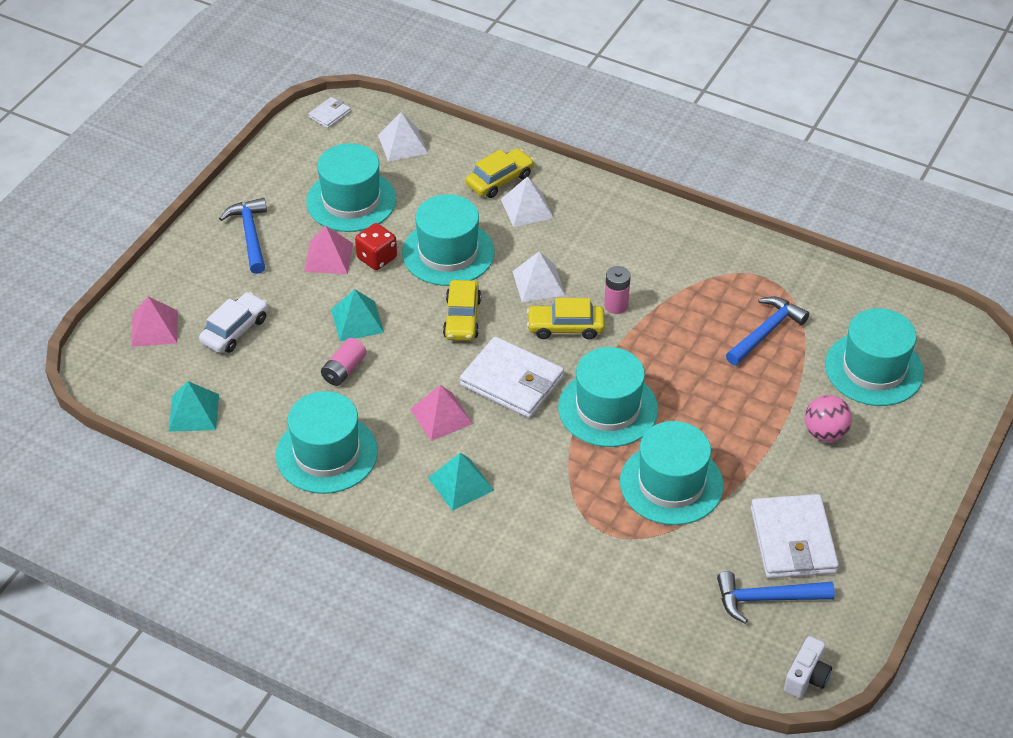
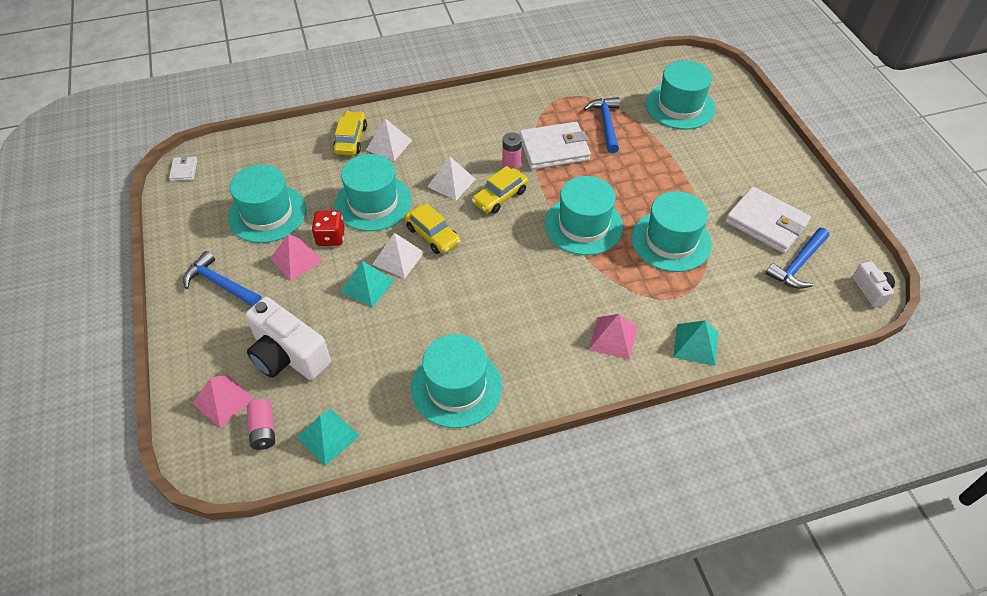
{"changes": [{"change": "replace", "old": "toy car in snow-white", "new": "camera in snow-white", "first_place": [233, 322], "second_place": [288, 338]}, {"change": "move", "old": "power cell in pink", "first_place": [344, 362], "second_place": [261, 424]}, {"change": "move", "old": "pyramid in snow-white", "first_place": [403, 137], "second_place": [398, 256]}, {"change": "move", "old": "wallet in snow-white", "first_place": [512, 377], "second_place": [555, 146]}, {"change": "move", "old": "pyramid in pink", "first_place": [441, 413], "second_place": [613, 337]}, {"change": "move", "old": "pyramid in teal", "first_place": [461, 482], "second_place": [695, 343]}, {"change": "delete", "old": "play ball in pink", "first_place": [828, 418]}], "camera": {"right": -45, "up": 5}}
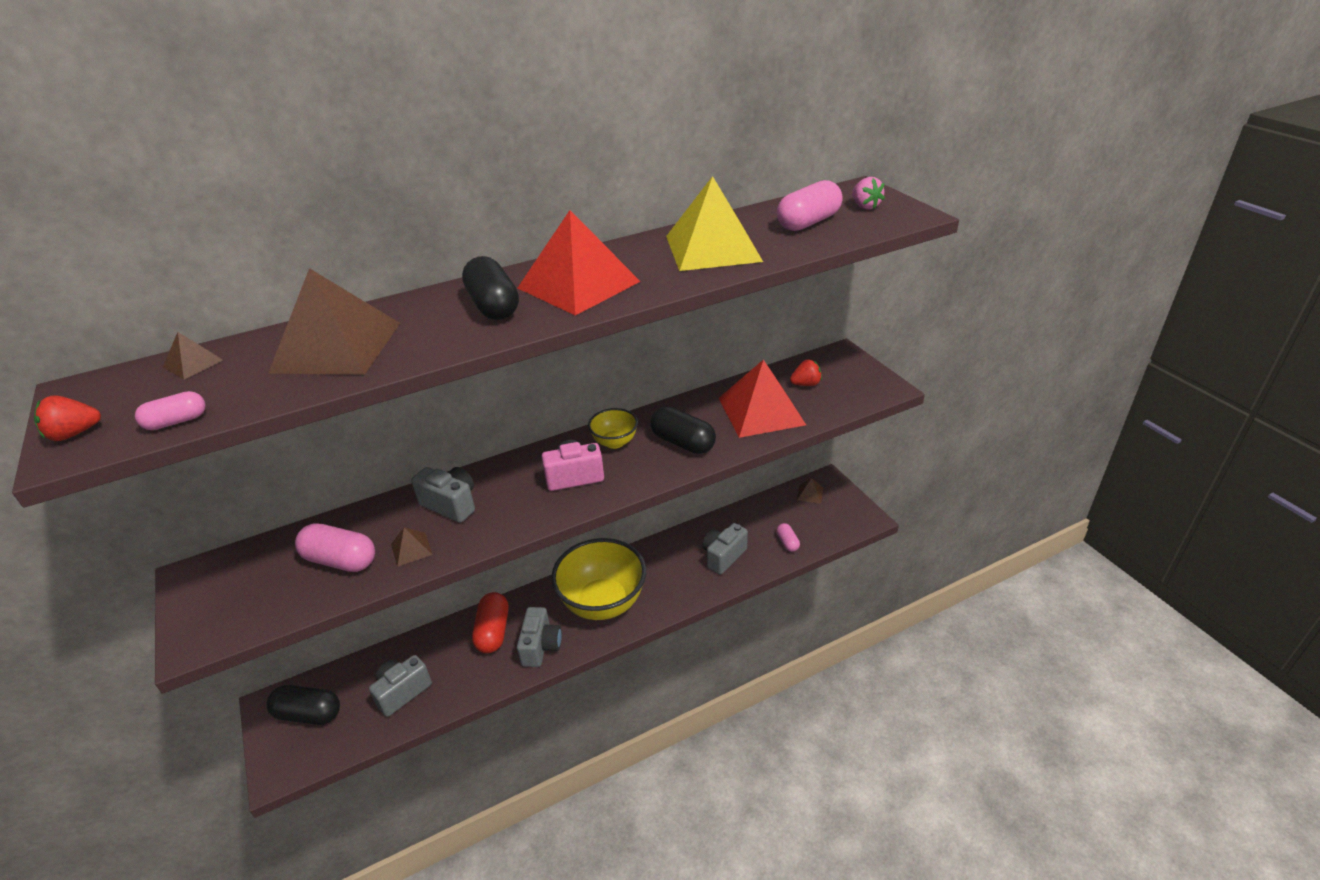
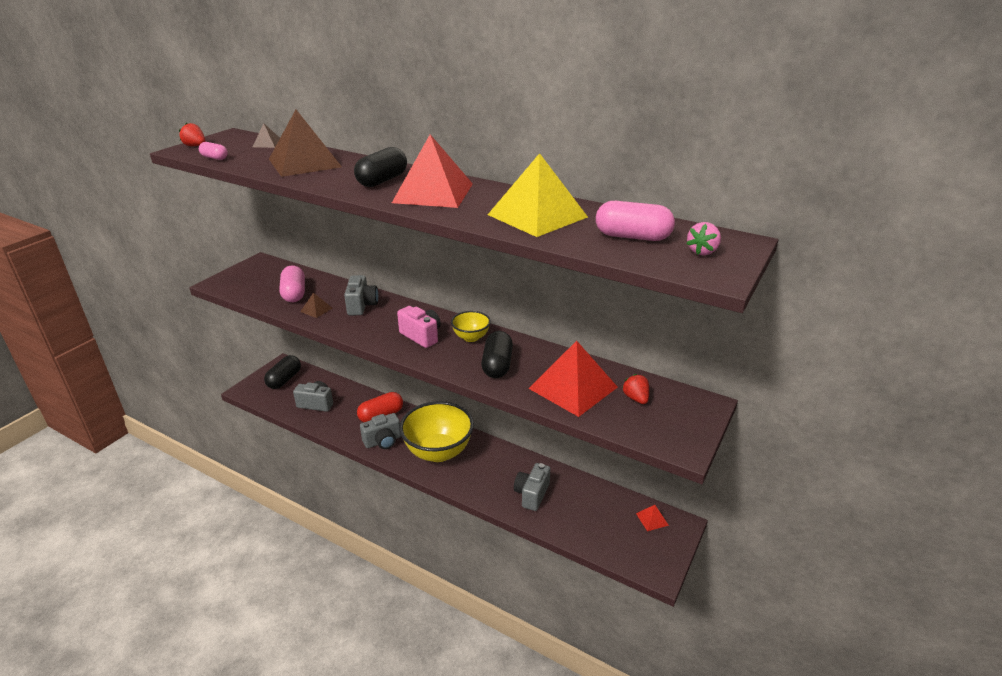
{"changes": [{"change": "rotate", "old": "pill in jet-black", "first_place": [303, 705], "second_place": [282, 372], "degrees": 45}, {"change": "rotate", "old": "camera in ash-grey", "first_place": [725, 549], "second_place": [532, 487], "degrees": -75}, {"change": "rotate", "old": "berry in red", "first_place": [806, 372], "second_place": [635, 389], "degrees": -150}, {"change": "recolor", "old": "pyramid in brown", "new": "pyramid in red", "first_place": [810, 491], "second_place": [652, 518]}, {"change": "delete", "old": "pill in pink", "first_place": [788, 537]}], "camera": {"right": 55, "up": -5}}
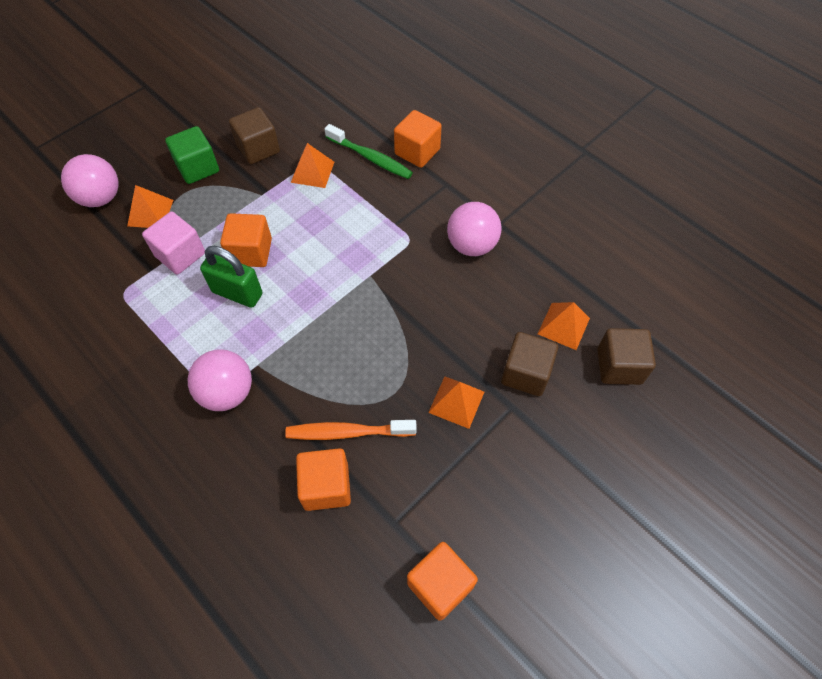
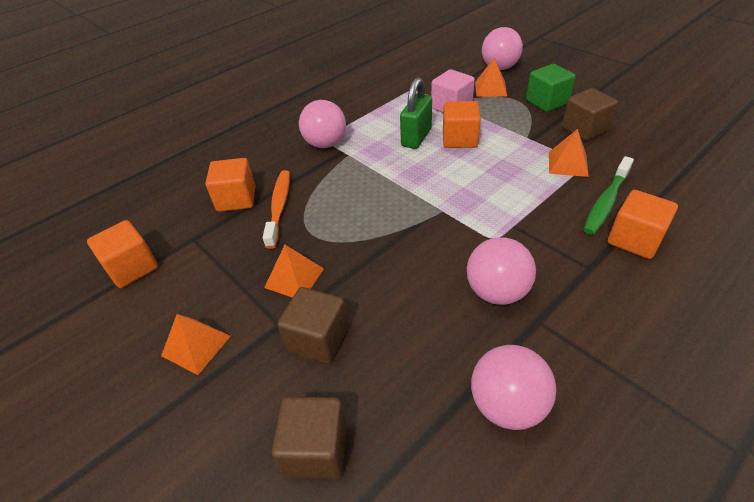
{"changes": [{"change": "move", "old": "pyramid in orange", "first_place": [564, 326], "second_place": [196, 344]}, {"change": "insert", "new": "play ball in pink", "second_place": [513, 387]}], "camera": {"right": 95, "up": -15}}
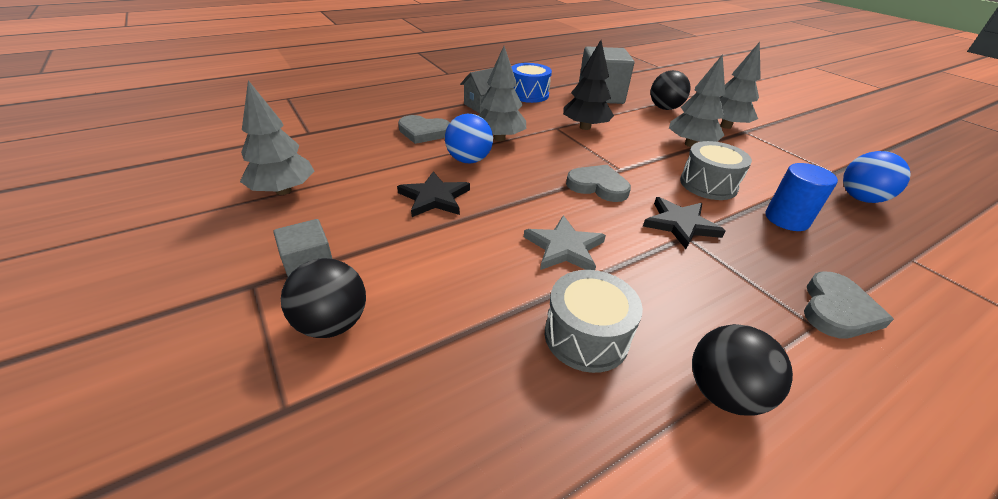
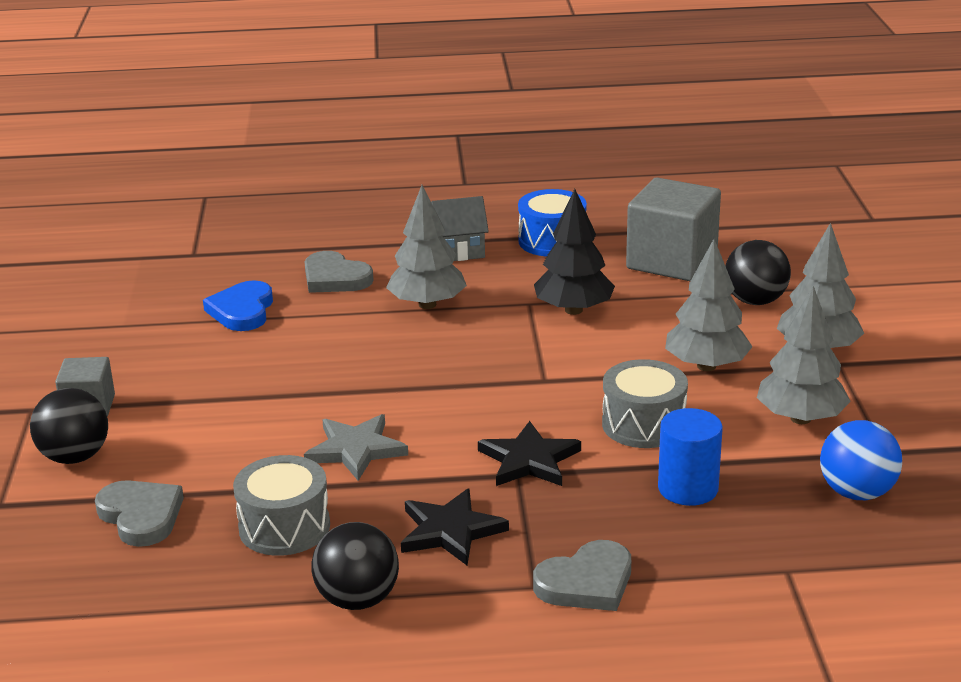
{"changes": [{"change": "move", "old": "heart shape in ash-grey", "first_place": [598, 183], "second_place": [139, 513]}, {"change": "insert", "new": "heart shape in cobalt", "second_place": [238, 305]}, {"change": "move", "old": "five-pointed star in jet-black", "first_place": [433, 194], "second_place": [455, 526]}, {"change": "move", "old": "tree in ash-grey", "first_place": [277, 137], "second_place": [804, 355]}, {"change": "delete", "old": "play ball in cobalt", "first_place": [469, 139]}], "camera": {"right": 30, "up": -10}}
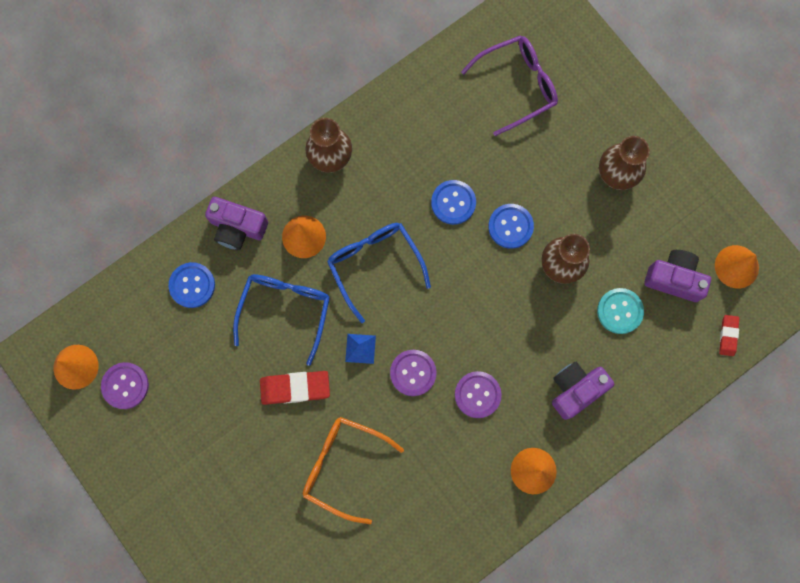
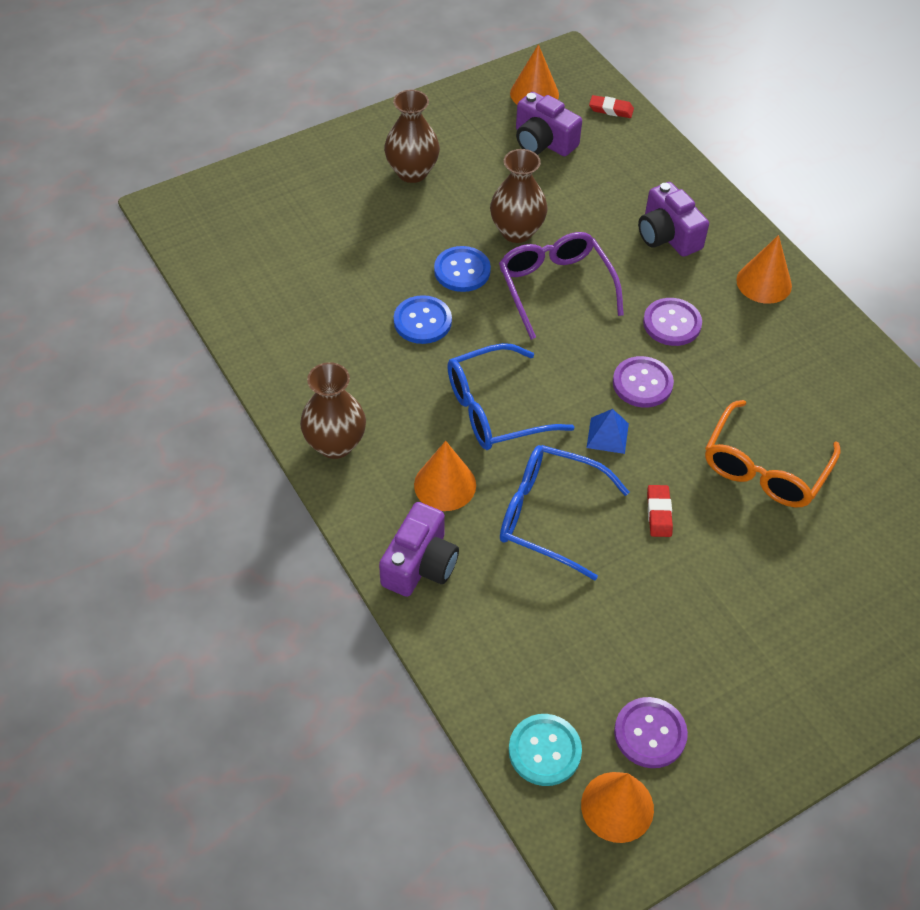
{"changes": [{"change": "move", "old": "spectacles in purple", "first_place": [509, 85], "second_place": [561, 286]}, {"change": "move", "old": "button in teal", "first_place": [620, 311], "second_place": [545, 750]}, {"change": "rotate", "old": "camera in purple", "first_place": [677, 276], "second_place": [549, 124], "degrees": -75}, {"change": "resize", "old": "eraser in red", "first_place": [295, 388], "second_place": [660, 511], "factor": 0.57}, {"change": "delete", "old": "button in cobalt", "first_place": [191, 285]}], "camera": {"right": -85, "up": -25}}
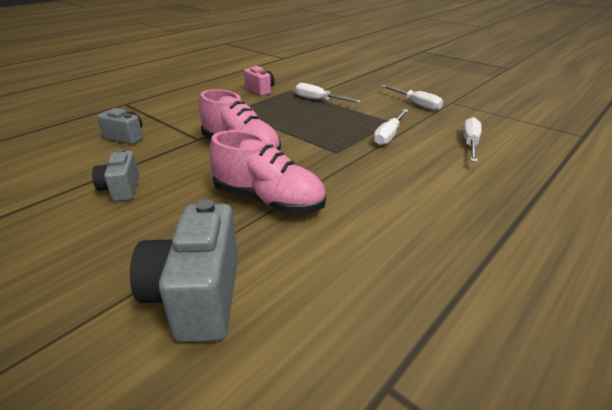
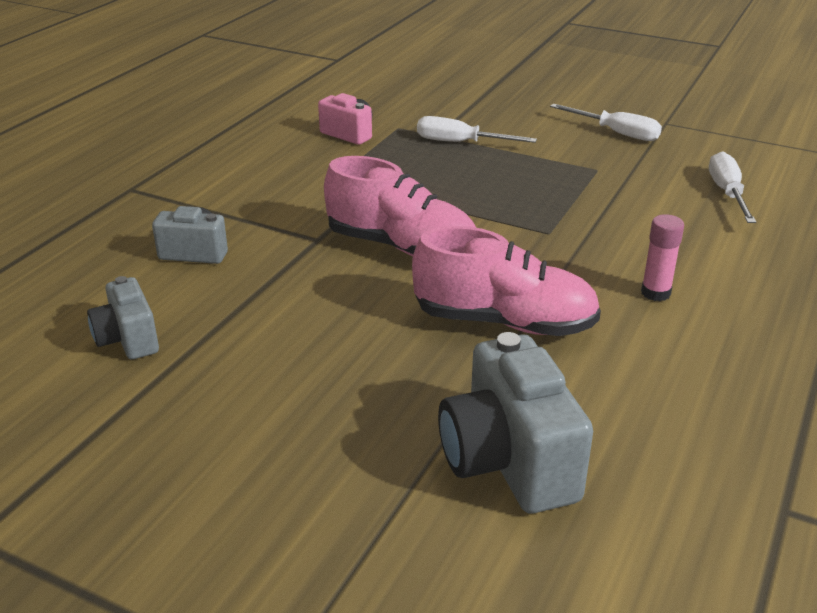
{"changes": [{"change": "move", "old": "camera in ash-grey", "first_place": [115, 175], "second_place": [123, 317]}, {"change": "insert", "new": "glue in pink", "second_place": [662, 257]}, {"change": "delete", "old": "hand screwdriver in snow-white", "first_place": [391, 127]}], "camera": {"right": -15, "up": 0}}
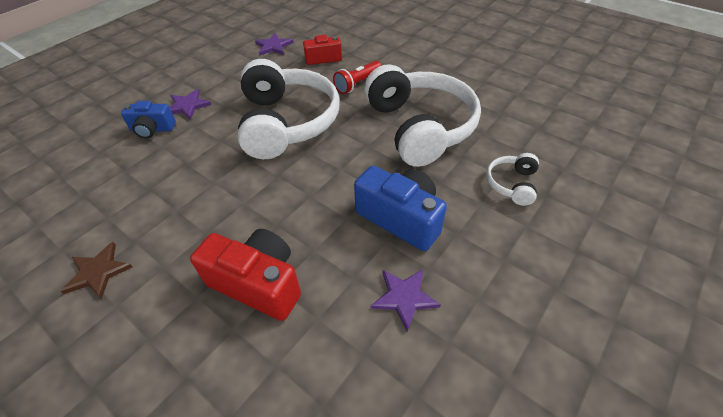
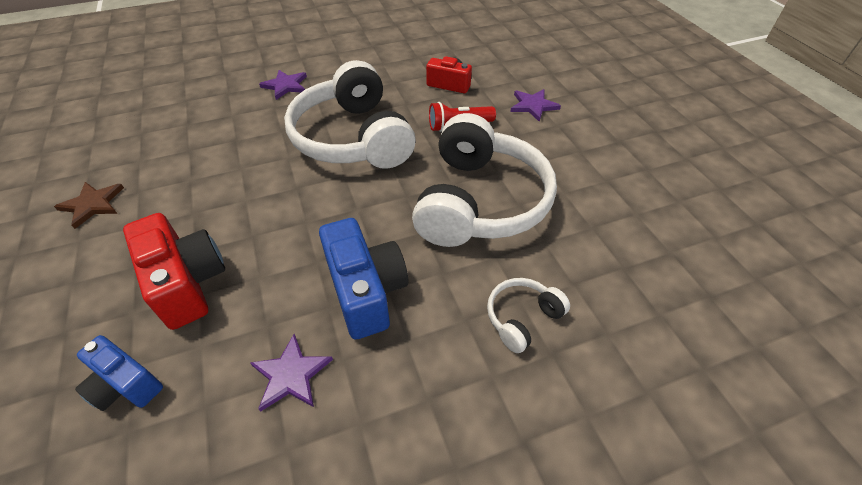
{"changes": [{"change": "move", "old": "camera in cobalt", "first_place": [148, 119], "second_place": [119, 373]}, {"change": "rotate", "old": "headphones in snow-white", "first_place": [288, 109], "second_place": [350, 114], "degrees": 135}, {"change": "move", "old": "five-pointed star in purple", "first_place": [274, 44], "second_place": [535, 105]}], "camera": {"right": 30, "up": 0}}
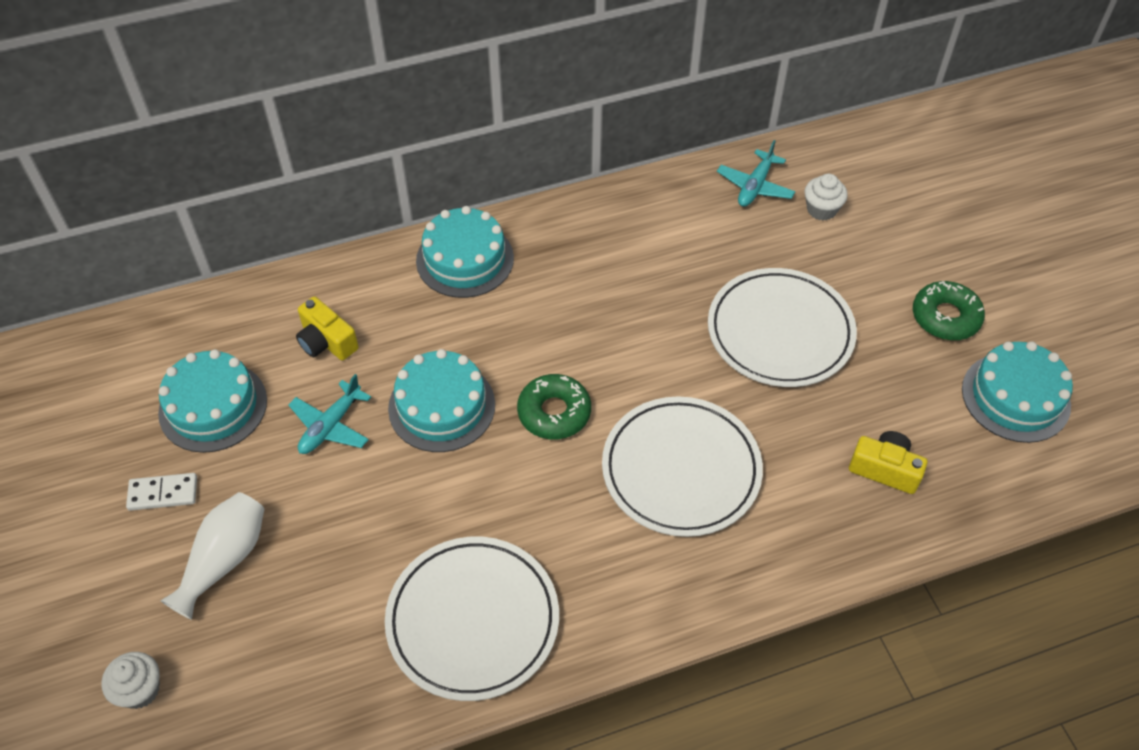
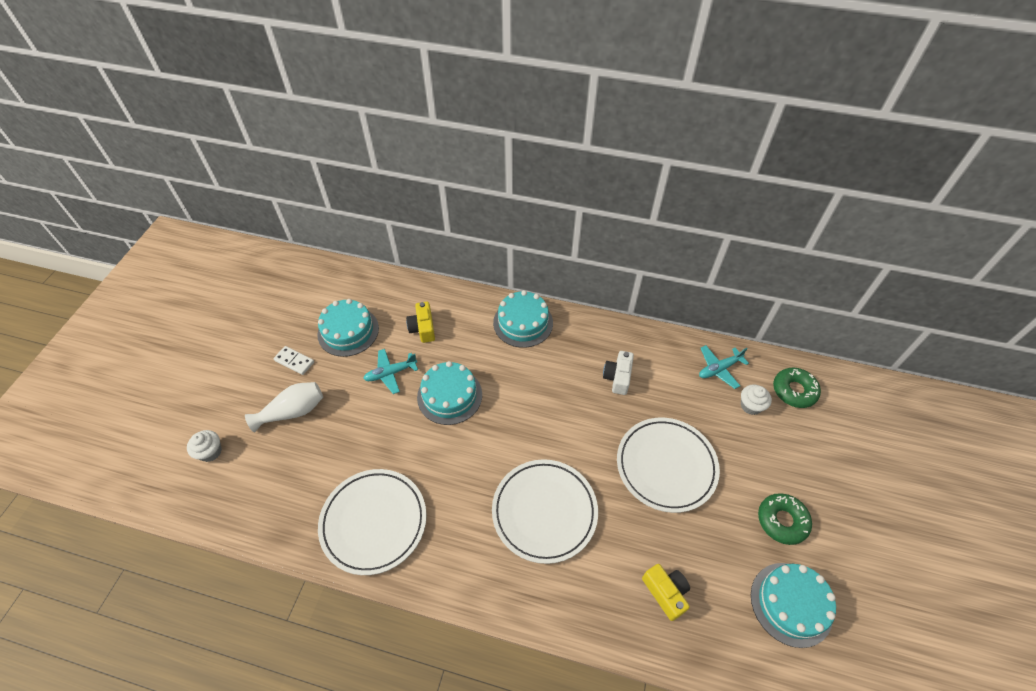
{"changes": [{"change": "insert", "new": "camera in snow-white", "second_place": [618, 373]}, {"change": "move", "old": "doughnut in leaf-green", "first_place": [554, 406], "second_place": [797, 388]}], "camera": {"right": 35, "up": 0}}
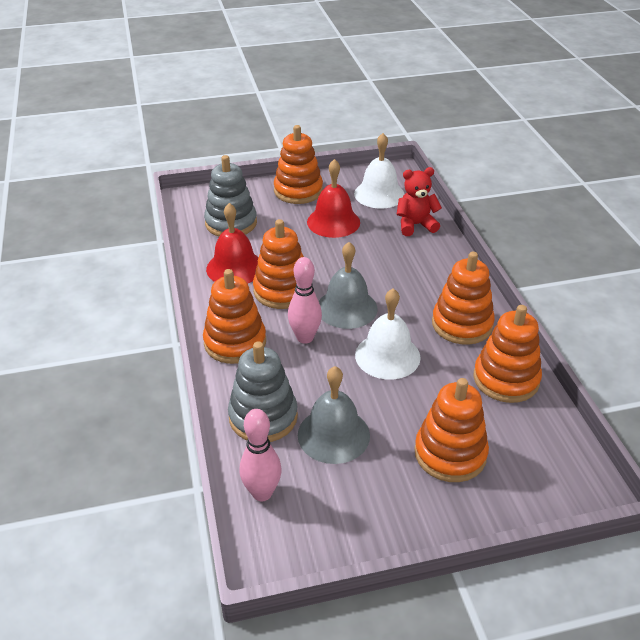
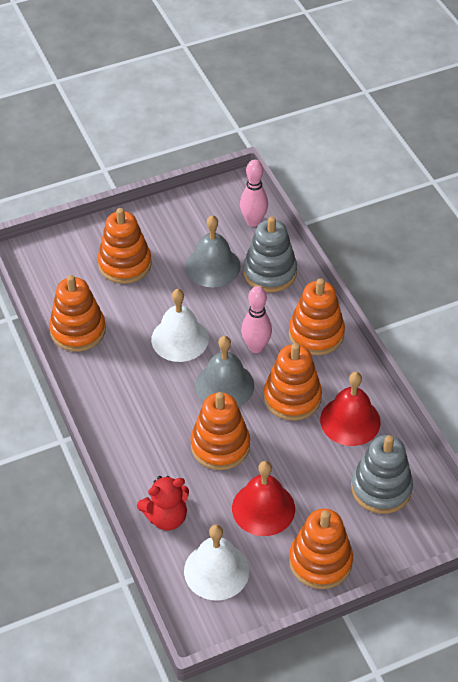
{"changes": [{"change": "move", "old": "stacking toy in orange", "first_place": [463, 298], "second_place": [220, 431]}], "camera": {"right": 170, "up": 10}}
